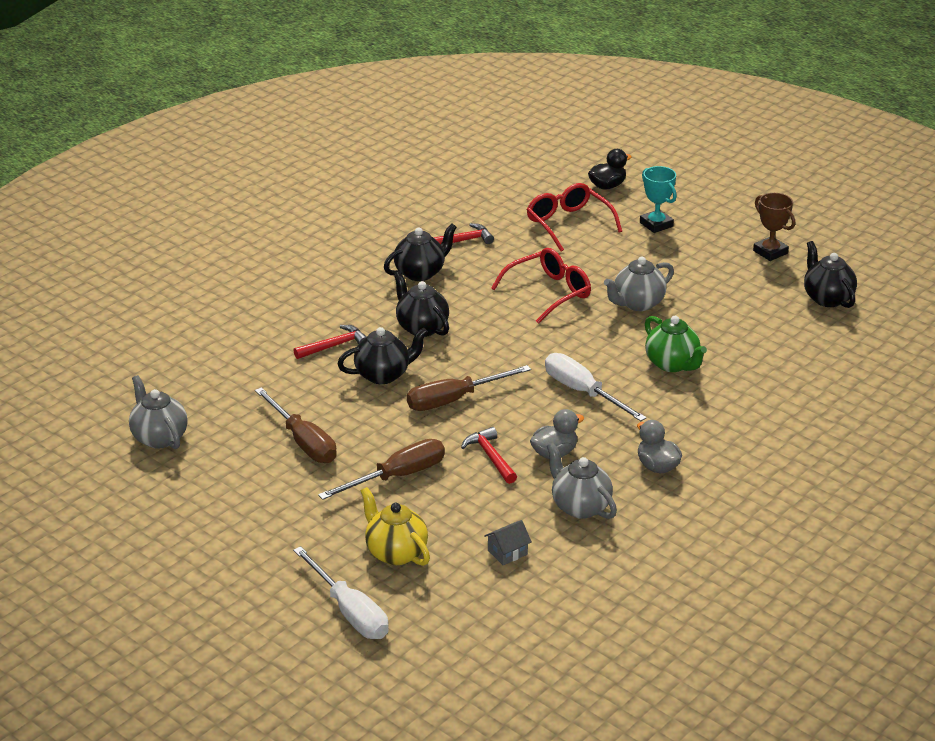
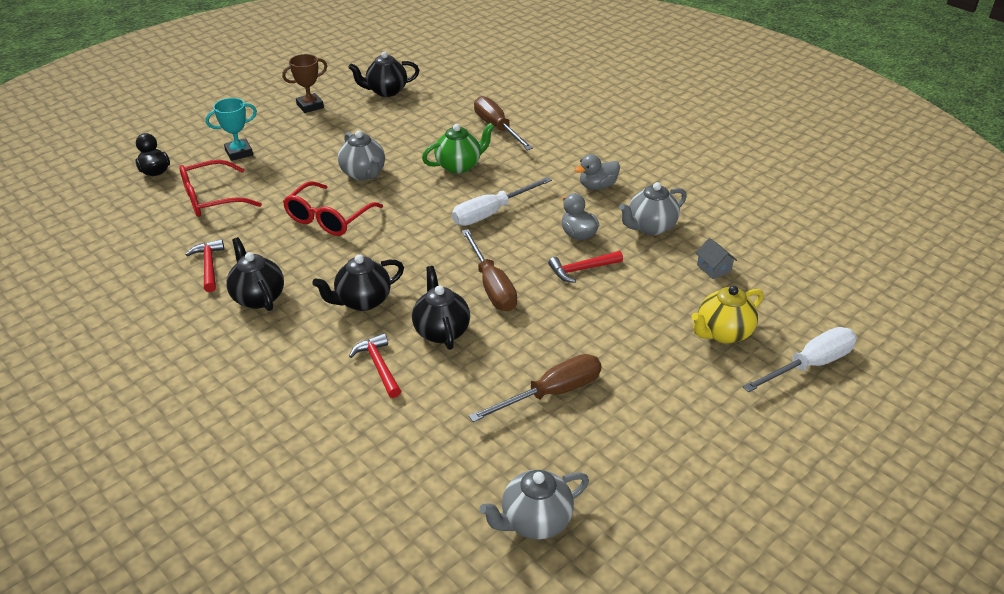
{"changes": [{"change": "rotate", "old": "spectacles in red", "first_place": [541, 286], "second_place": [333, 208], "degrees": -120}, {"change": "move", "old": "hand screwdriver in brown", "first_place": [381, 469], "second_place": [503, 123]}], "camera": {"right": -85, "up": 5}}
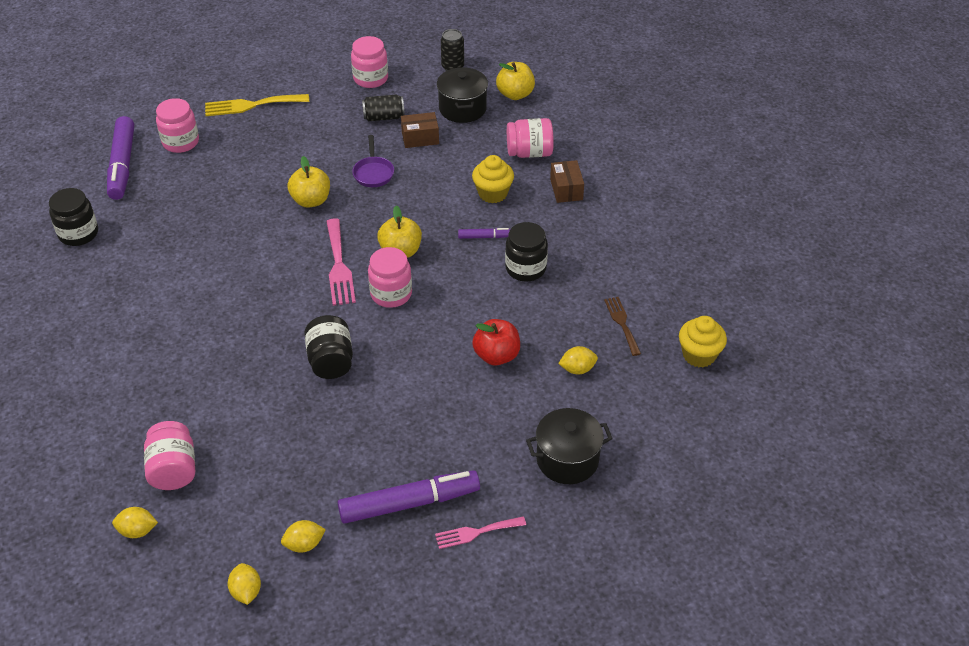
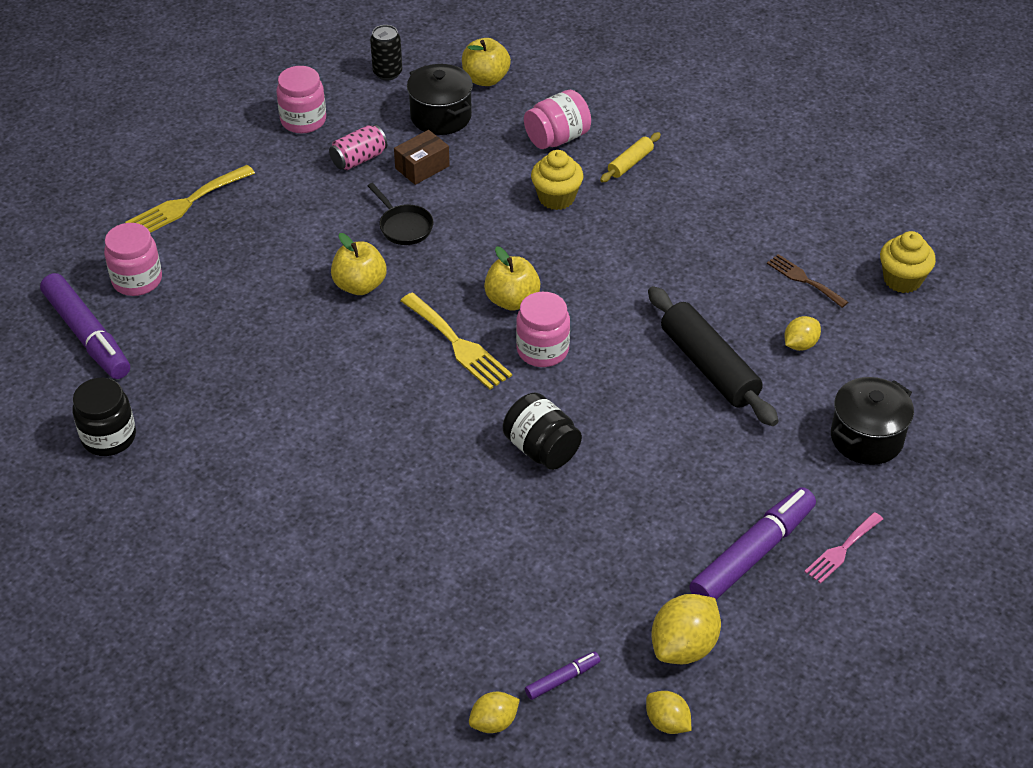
{"changes": [{"change": "recolor", "old": "tin in jet-black", "new": "tin in pink", "first_place": [383, 108], "second_place": [358, 147]}, {"change": "recolor", "old": "skillet in purple", "new": "skillet in jet-black", "first_place": [373, 161], "second_place": [400, 214]}, {"change": "recolor", "old": "dinner fork in pink", "new": "dinner fork in bright yellow", "first_place": [341, 262], "second_place": [456, 341]}, {"change": "move", "old": "felt pen in purple", "first_place": [484, 233], "second_place": [562, 676]}, {"change": "replace", "old": "parcel in brown", "new": "pastry roller in bright yellow", "first_place": [567, 181], "second_place": [630, 157]}, {"change": "replace", "old": "toy apple in red", "new": "pastry roller in jet-black", "first_place": [496, 342], "second_place": [713, 356]}, {"change": "resize", "old": "lemon in bright yellow", "first_place": [303, 536], "second_place": [686, 629], "factor": 1.67}, {"change": "delete", "old": "preserve jar in pink", "first_place": [169, 455]}, {"change": "delete", "old": "preserve jar in jet-black", "first_place": [526, 252]}], "camera": {"right": -30, "up": 0}}
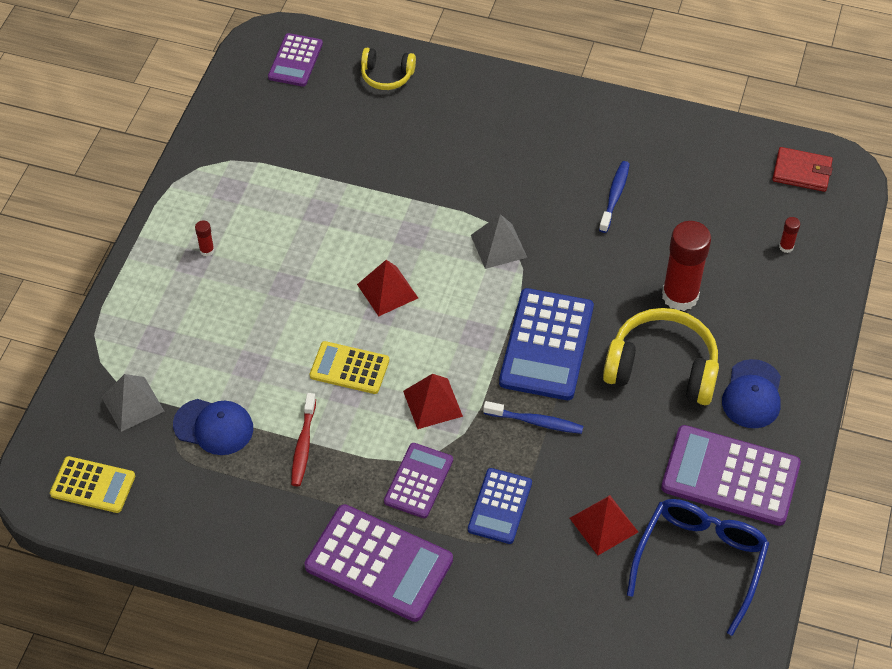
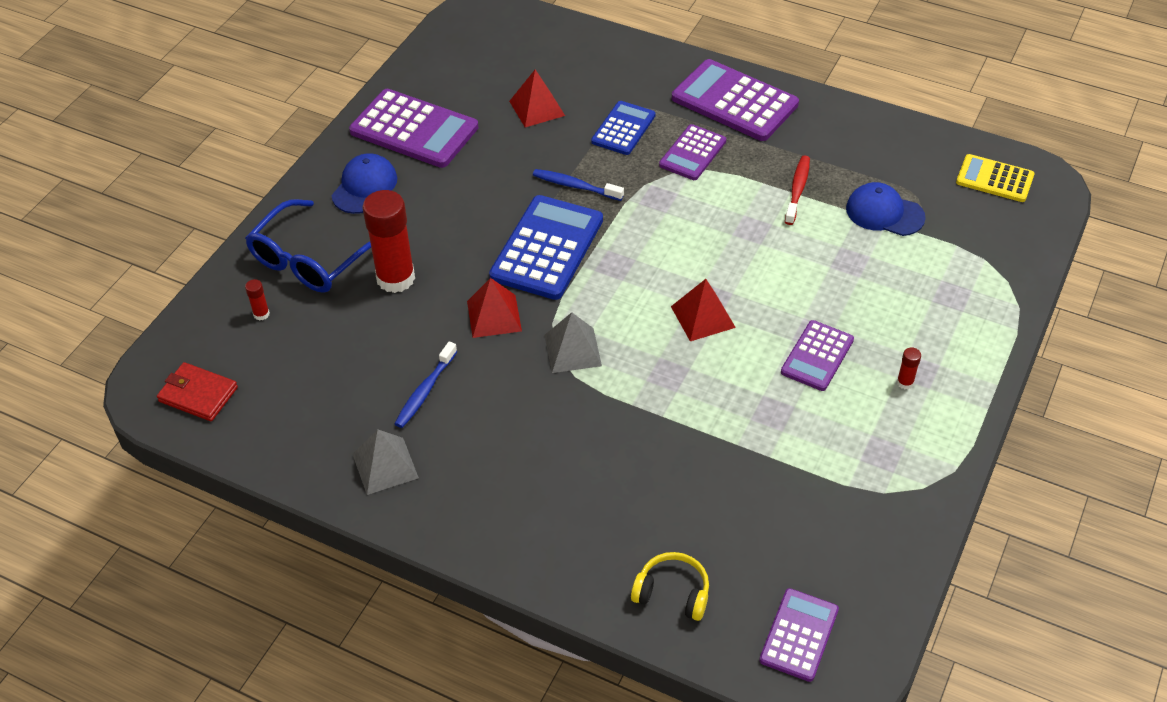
{"changes": [{"change": "move", "old": "spectacles in cobalt", "first_place": [698, 567], "second_place": [308, 246]}, {"change": "move", "old": "pyramid in ash-grey", "first_place": [133, 403], "second_place": [385, 462]}, {"change": "move", "old": "pyramid in red", "first_place": [433, 401], "second_place": [494, 308]}, {"change": "insert", "new": "pocket calculator in purple", "second_place": [817, 355]}, {"change": "delete", "old": "pocket calculator in bright yellow", "first_place": [349, 367]}, {"change": "delete", "old": "headphones in bright yellow", "first_place": [661, 356]}], "camera": {"right": -170, "up": -5}}
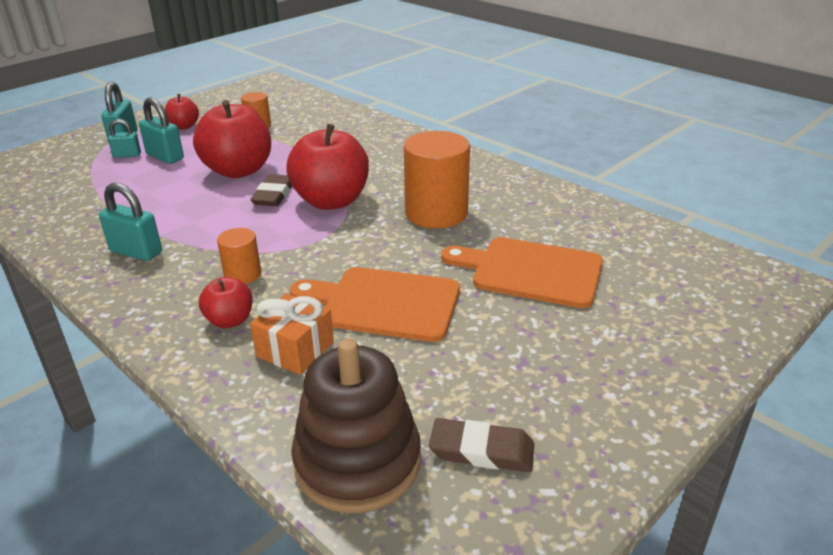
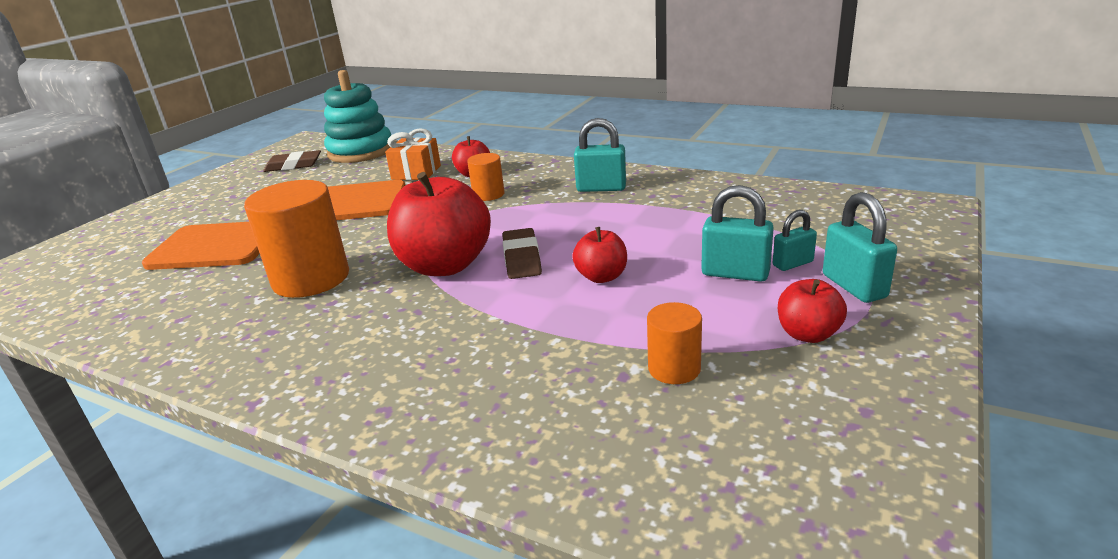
{"changes": [{"change": "recolor", "old": "stacking toy in brown", "new": "stacking toy in teal", "first_place": [356, 425], "second_place": [357, 116]}, {"change": "resize", "old": "toy apple in red", "first_place": [232, 139], "second_place": [599, 255], "factor": 0.5}], "camera": {"right": 165, "up": -5}}
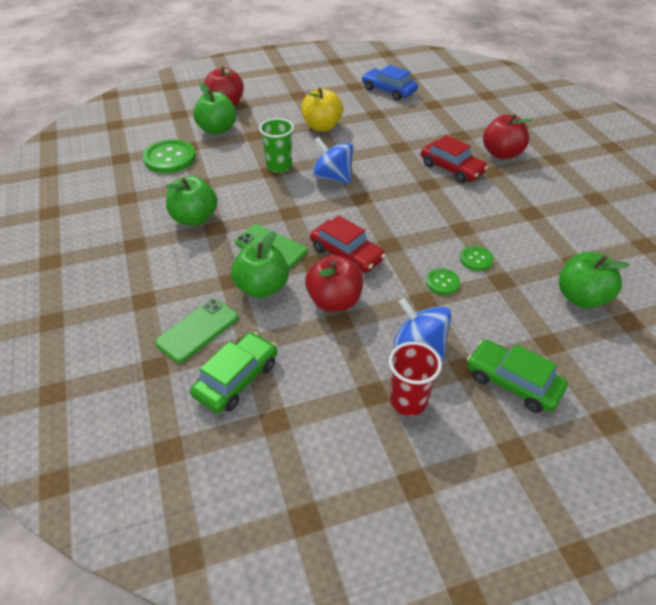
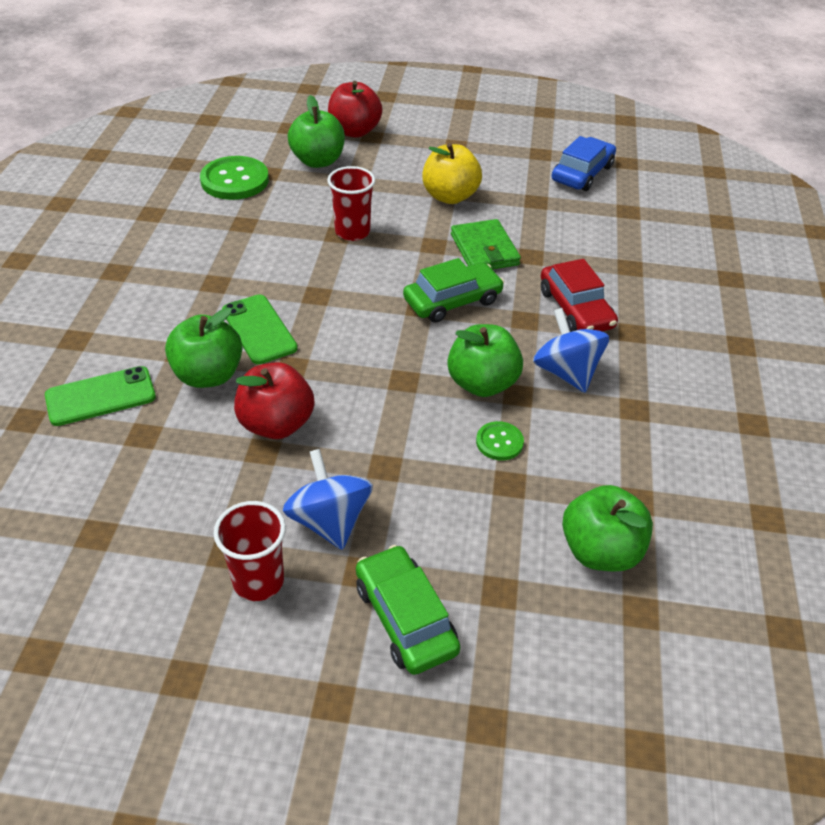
{"changes": [{"change": "recolor", "old": "tumbler in leaf-green", "new": "tumbler in red", "first_place": [276, 145], "second_place": [351, 203]}, {"change": "move", "old": "toy car in leaf-green", "first_place": [233, 372], "second_place": [453, 290]}, {"change": "move", "old": "toy apple in leaf-green", "first_place": [192, 201], "second_place": [485, 360]}, {"change": "insert", "new": "wallet in leaf-green", "second_place": [486, 244]}, {"change": "move", "old": "whirligig in cobalt", "first_place": [332, 160], "second_place": [571, 350]}, {"change": "rotate", "old": "toy car in cobalt", "first_place": [390, 83], "second_place": [584, 163], "degrees": 60}, {"change": "delete", "old": "toy car in red", "first_place": [348, 244]}, {"change": "delete", "old": "button in leaf-green", "first_place": [443, 281]}, {"change": "delete", "old": "toy apple in red", "first_place": [507, 136]}], "camera": {"right": 25, "up": 0}}
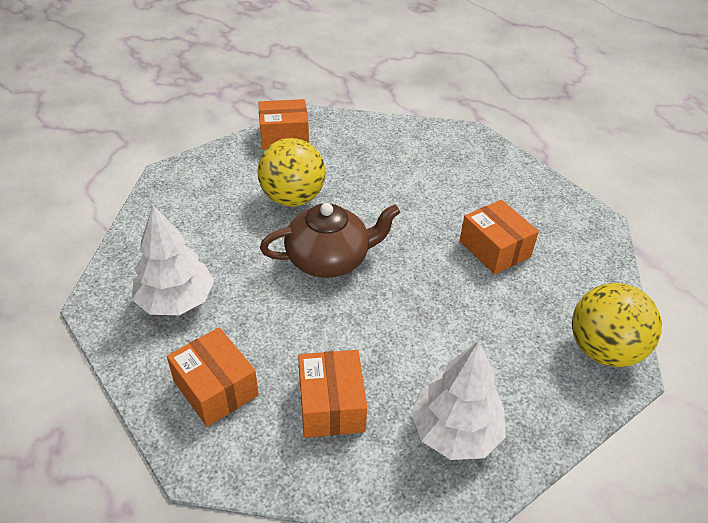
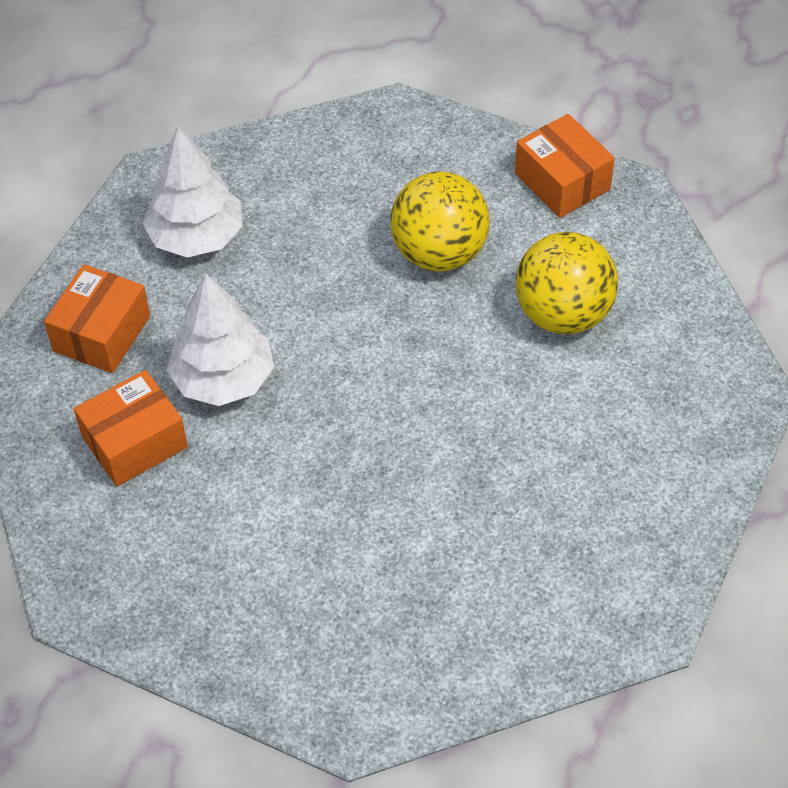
{"changes": [{"change": "move", "old": "tree in snow-white", "first_place": [458, 400], "second_place": [220, 340]}, {"change": "move", "old": "play ball in bright yellow", "first_place": [617, 325], "second_place": [566, 283]}, {"change": "delete", "old": "teapot in brown", "first_place": [330, 240]}, {"change": "delete", "old": "parcel in orange", "first_place": [499, 237]}], "camera": {"right": 65, "up": 10}}
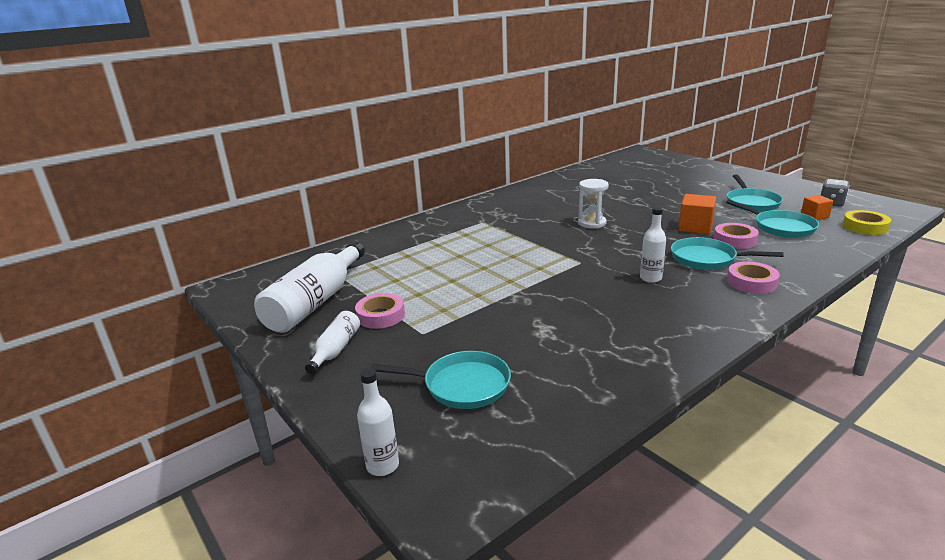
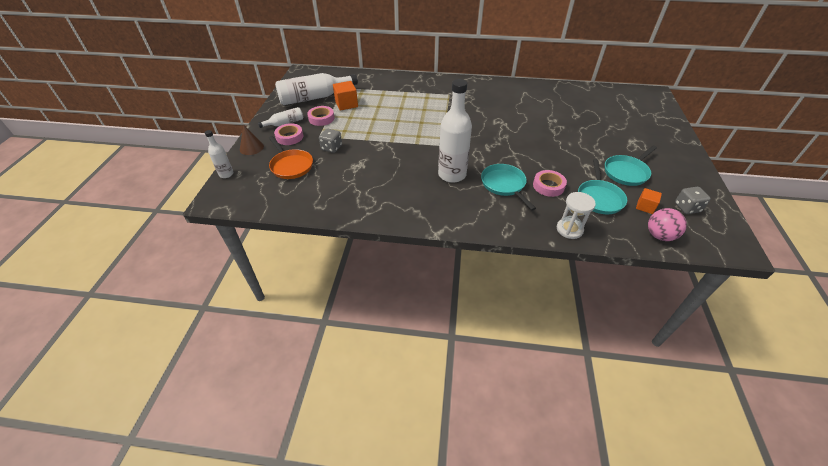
{"changes": [{"change": "insert", "new": "solid cone in brown", "second_place": [252, 140]}, {"change": "recolor", "old": "skillet in teal", "new": "skillet in orange", "first_place": [441, 380], "second_place": [291, 157]}, {"change": "move", "old": "sticky tape in pink", "first_place": [753, 277], "second_place": [288, 134]}, {"change": "insert", "new": "dice in ash-grey", "second_place": [330, 141]}, {"change": "move", "old": "cube in orange", "first_place": [697, 214], "second_place": [345, 95]}, {"change": "resize", "old": "bottle in snow-white", "first_place": [653, 245], "second_place": [455, 131], "factor": 1.96}, {"change": "move", "old": "sand timer in snow-white", "first_place": [593, 203], "second_place": [576, 215]}, {"change": "replace", "old": "sticky tape in bright yellow", "new": "play ball in pink", "first_place": [867, 222], "second_place": [667, 224]}], "camera": {"right": 45, "up": 20}}
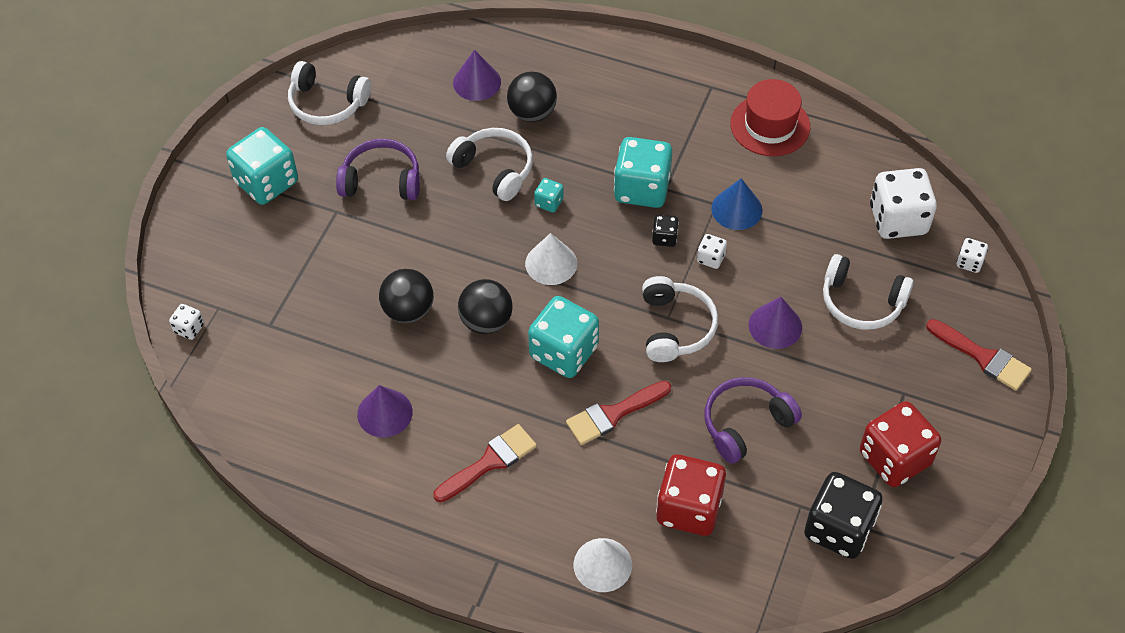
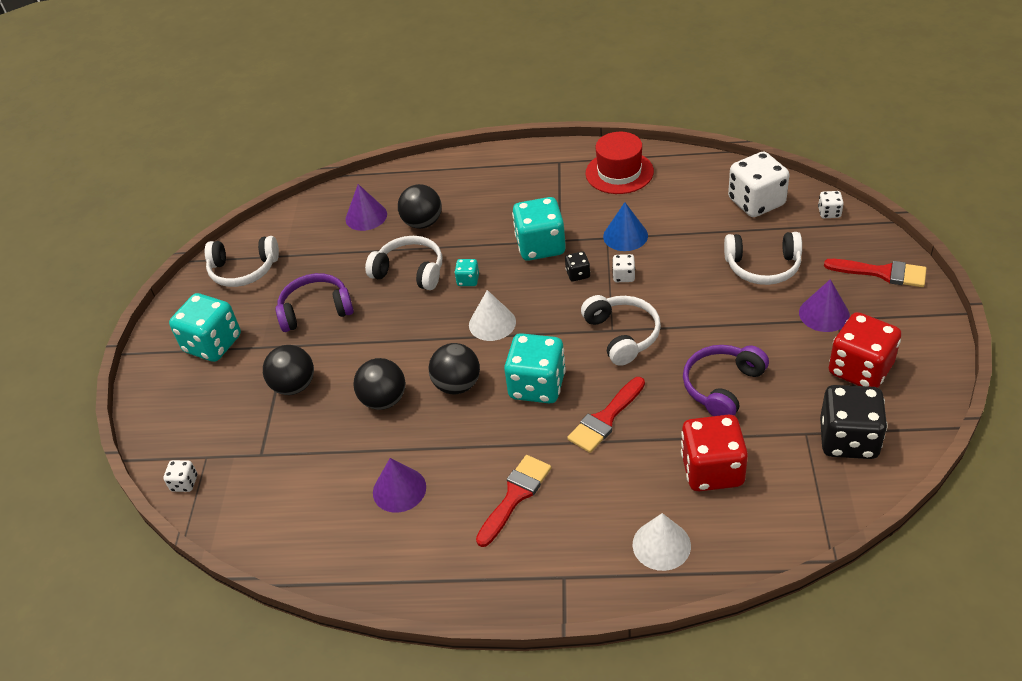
{"changes": [{"change": "insert", "new": "play ball in jet-black", "second_place": [288, 370]}, {"change": "move", "old": "solid cone in purple", "first_place": [775, 323], "second_place": [824, 305]}], "camera": {"right": -15, "up": -10}}
